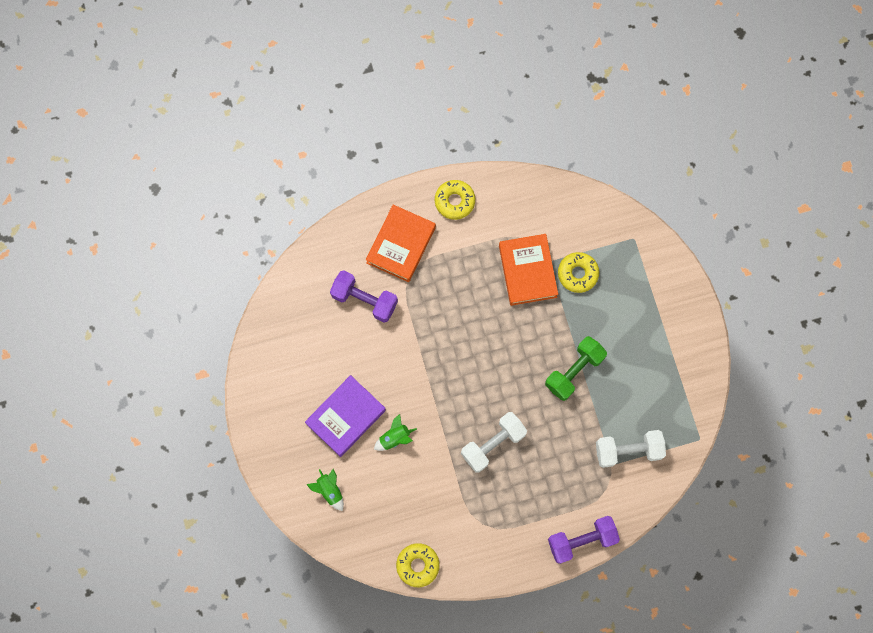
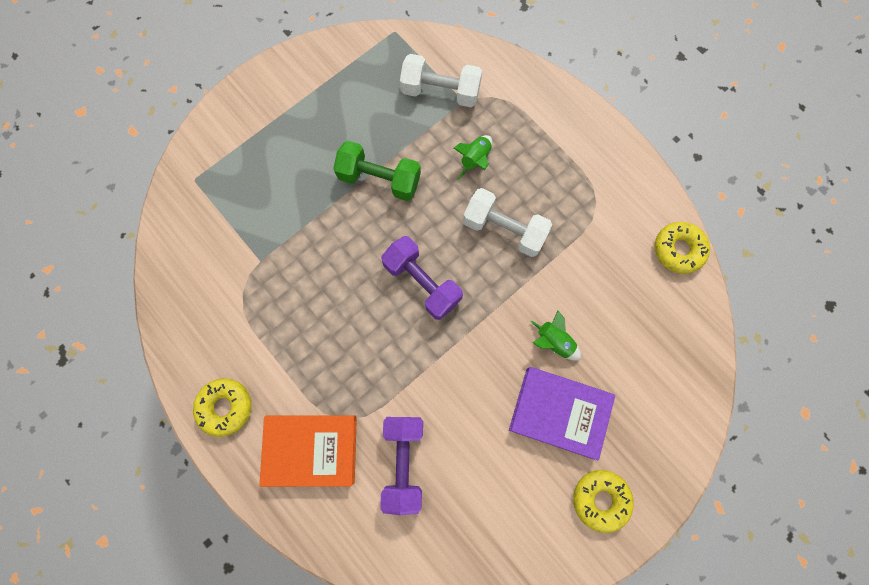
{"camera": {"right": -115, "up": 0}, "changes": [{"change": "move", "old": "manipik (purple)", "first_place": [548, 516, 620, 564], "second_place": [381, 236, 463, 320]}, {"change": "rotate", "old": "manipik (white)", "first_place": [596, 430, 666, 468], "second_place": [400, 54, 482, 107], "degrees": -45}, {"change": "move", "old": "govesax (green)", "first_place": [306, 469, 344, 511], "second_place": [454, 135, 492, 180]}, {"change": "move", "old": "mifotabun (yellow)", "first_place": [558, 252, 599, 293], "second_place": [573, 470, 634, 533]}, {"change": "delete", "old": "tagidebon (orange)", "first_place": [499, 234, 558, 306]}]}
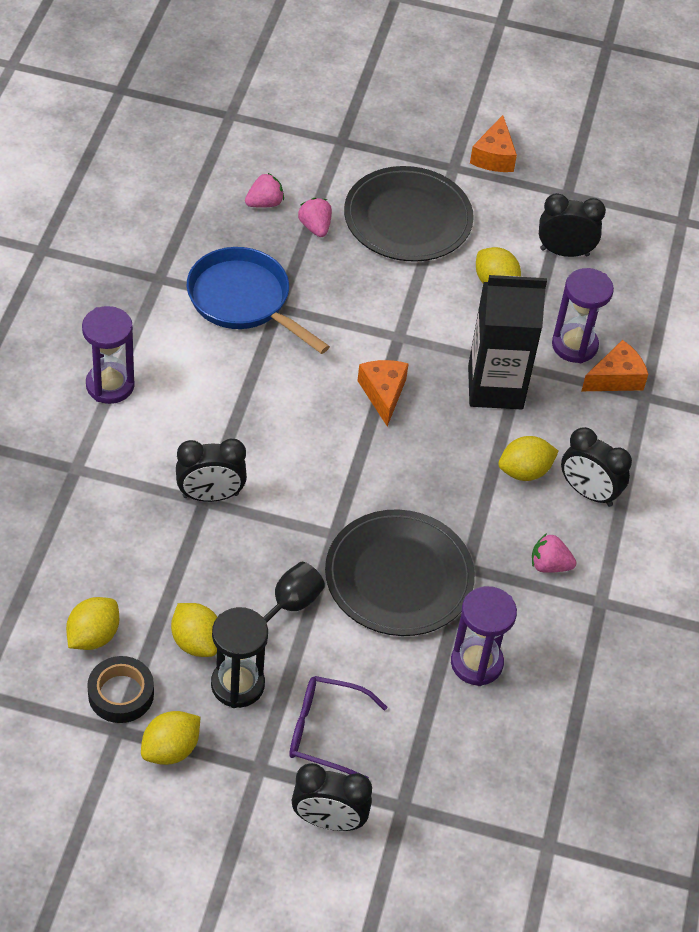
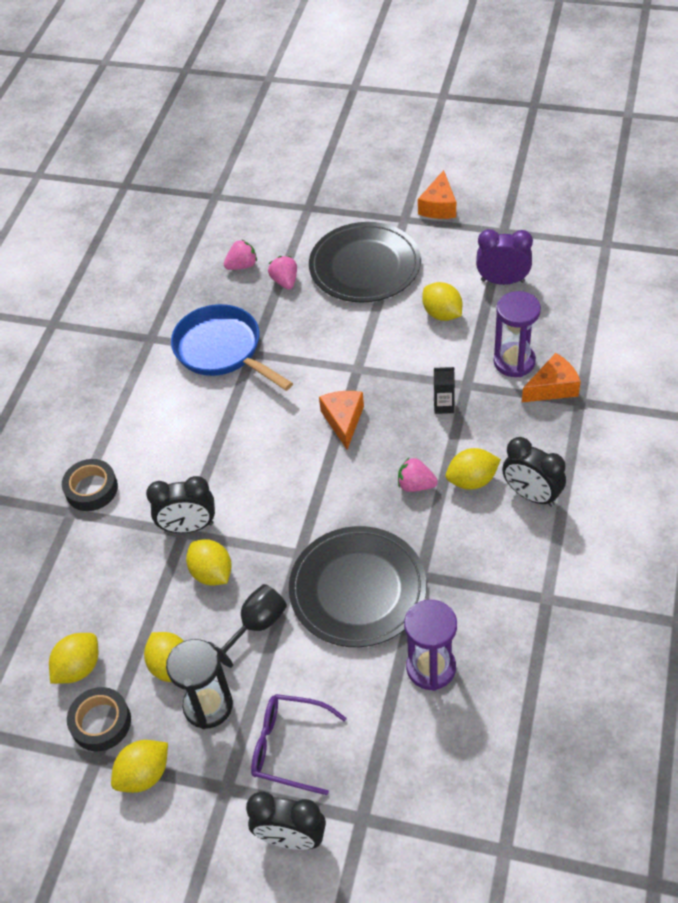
{"camera": {"right": 10, "up": 0}, "changes": [{"change": "insert", "new": "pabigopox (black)", "second_place": [62, 459, 118, 511]}, {"change": "insert", "new": "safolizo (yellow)", "second_place": [186, 539, 232, 586]}, {"change": "move", "old": "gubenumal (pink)", "first_place": [532, 533, 576, 573], "second_place": [398, 458, 438, 492]}, {"change": "resize", "old": "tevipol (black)", "first_place": [468, 275, 547, 409], "second_place": [434, 367, 455, 414], "factor": 0.4}, {"change": "recolor", "old": "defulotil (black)", "new": "defulotil (purple)", "first_place": [539, 193, 606, 257], "second_place": [476, 229, 533, 285]}, {"change": "delete", "old": "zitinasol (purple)", "first_place": [82, 306, 135, 404]}]}
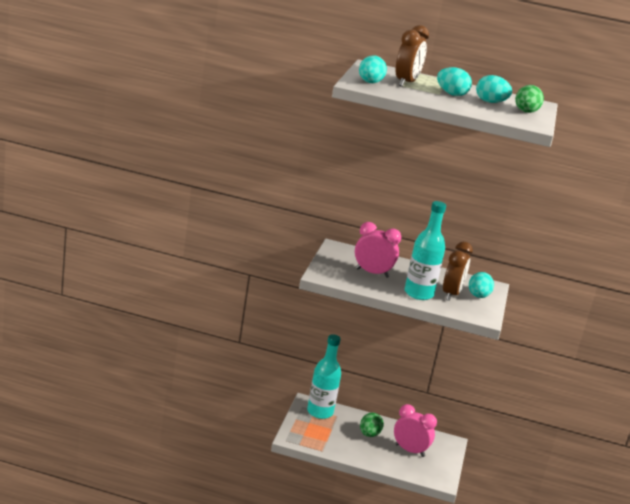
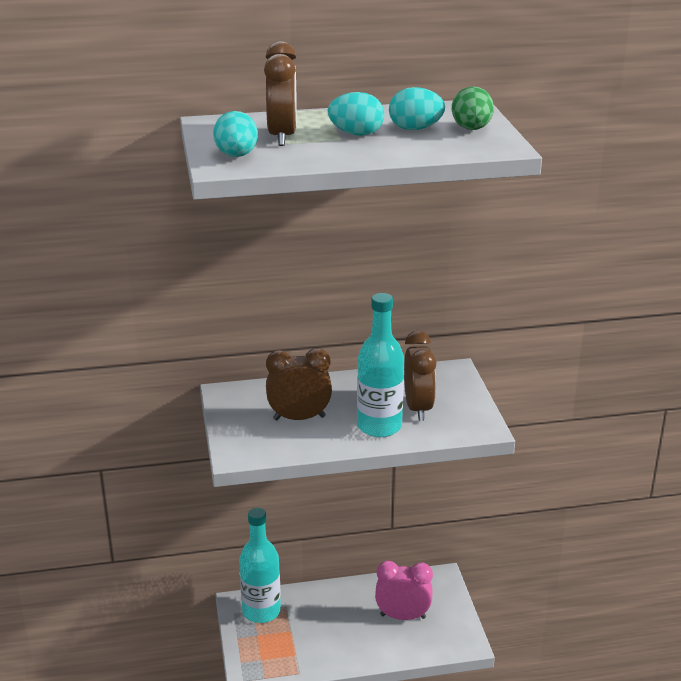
{"camera": {"right": -20, "up": 5}, "changes": [{"change": "recolor", "old": "defulotil (pink)", "new": "defulotil (brown)", "first_place": [355, 222, 401, 278], "second_place": [266, 348, 332, 420]}, {"change": "delete", "old": "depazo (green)", "first_place": [360, 412, 384, 437]}, {"change": "delete", "old": "depazo (turquoise)", "first_place": [469, 272, 494, 298]}]}
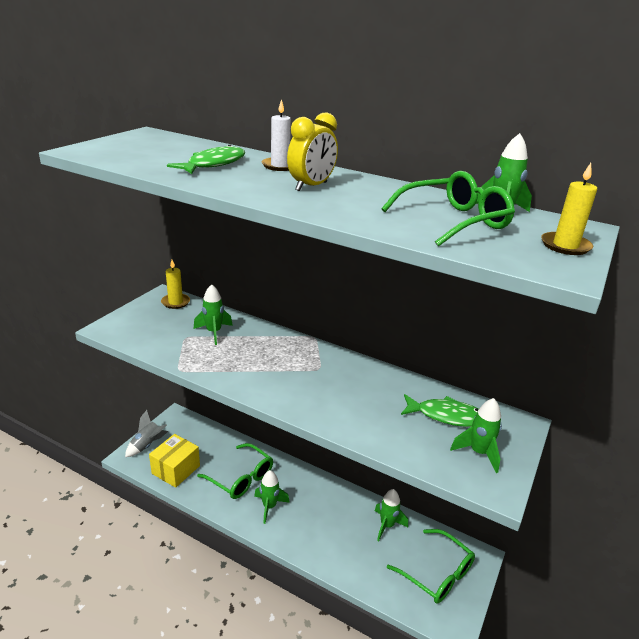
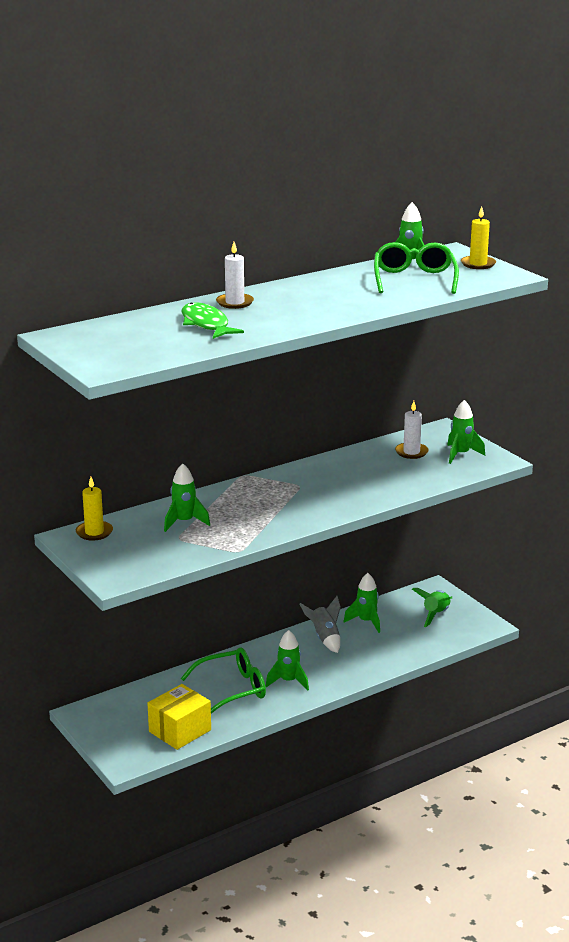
{"camera": {"right": -60, "up": -5}, "changes": [{"change": "rotate", "old": "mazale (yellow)", "first_place": [149, 434, 200, 488], "second_place": [147, 684, 211, 750], "degrees": 75}, {"change": "move", "old": "govesax (grey)", "first_place": [125, 410, 168, 457], "second_place": [299, 596, 341, 653]}, {"change": "replace", "old": "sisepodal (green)", "new": "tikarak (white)", "first_place": [401, 394, 479, 427], "second_place": [395, 401, 429, 459]}, {"change": "replace", "old": "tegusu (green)", "new": "govesax (green)", "first_place": [387, 529, 475, 604], "second_place": [412, 588, 452, 627]}, {"change": "delete", "old": "defulotil (yellow)", "first_place": [287, 112, 338, 191]}]}
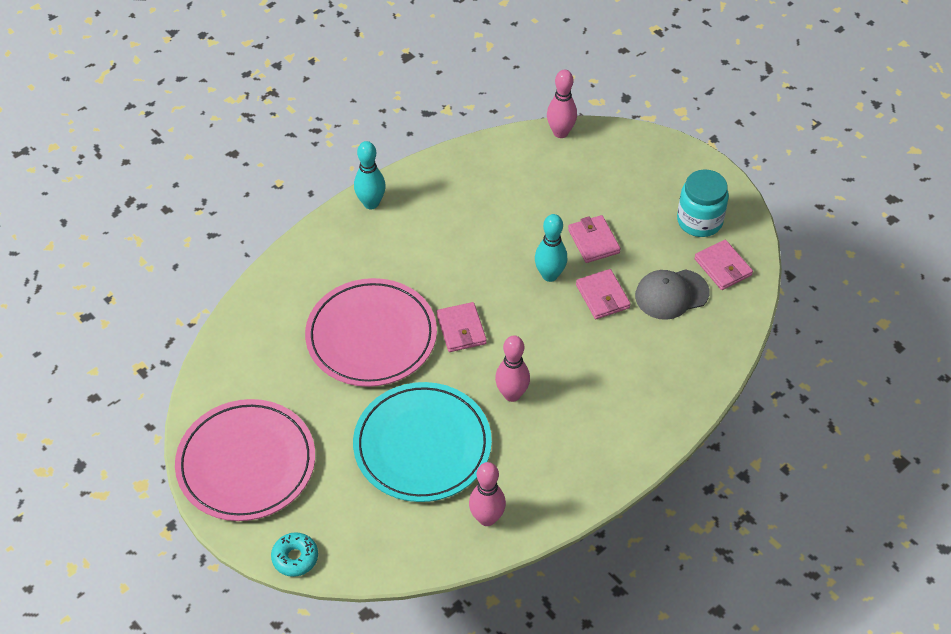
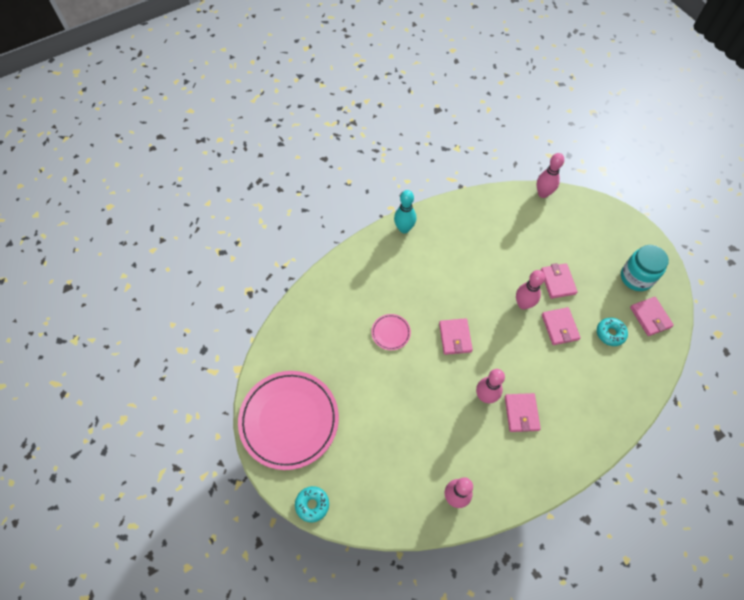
{"camera": {"right": 10, "up": 10}, "changes": [{"change": "resize", "old": "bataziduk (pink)", "first_place": [305, 278, 437, 387], "second_place": [371, 314, 411, 350], "factor": 0.42}, {"change": "insert", "new": "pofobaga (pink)", "second_place": [505, 393, 541, 432]}, {"change": "recolor", "old": "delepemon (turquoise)", "new": "delepemon (pink)", "first_place": [535, 214, 567, 282], "second_place": [516, 270, 545, 310]}, {"change": "replace", "old": "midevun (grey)", "new": "mifotabun (turquoise)", "first_place": [635, 269, 709, 320], "second_place": [597, 318, 628, 346]}, {"change": "delete", "old": "bataziduk (turquoise)", "first_place": [353, 382, 492, 502]}]}
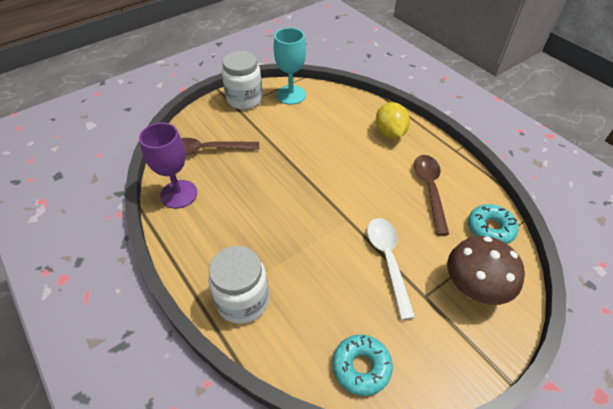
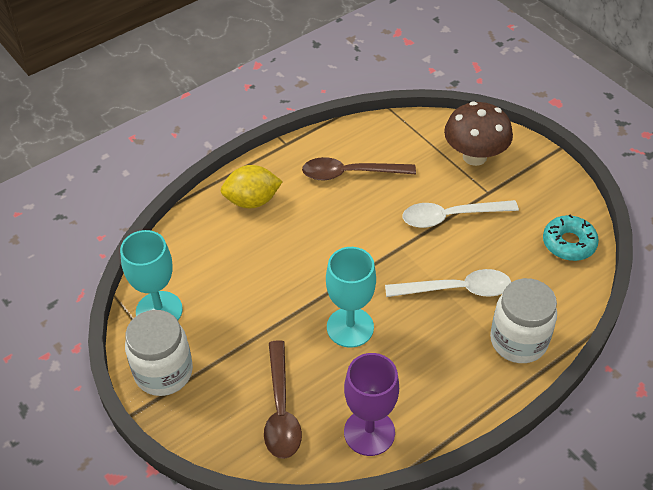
{"camera": {"right": -90, "up": 0}, "changes": [{"change": "insert", "new": "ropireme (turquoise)", "second_place": [326, 247, 376, 348]}, {"change": "insert", "new": "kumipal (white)", "second_place": [385, 269, 511, 297]}, {"change": "delete", "old": "mifotabun (turquoise)", "first_place": [468, 204, 518, 244]}]}
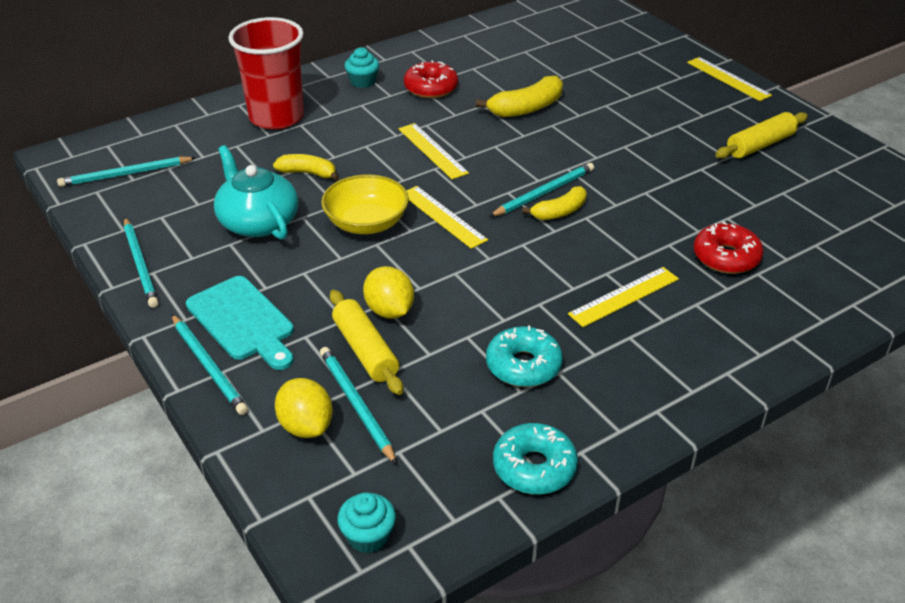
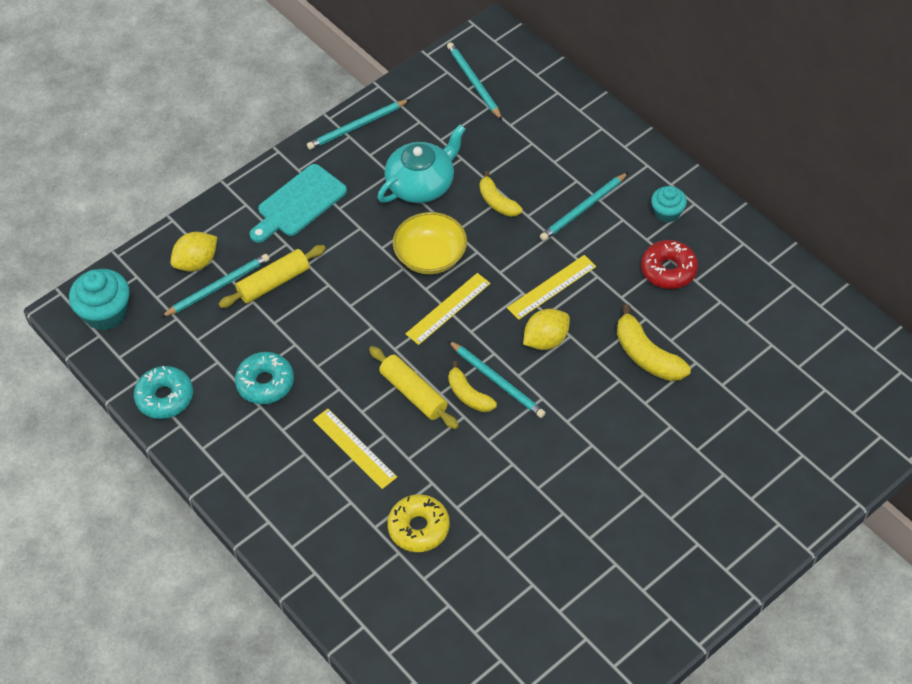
{"camera": {"right": 85, "up": 15}, "changes": [{"change": "resize", "old": "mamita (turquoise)", "first_place": [337, 492, 396, 553], "second_place": [69, 269, 130, 330], "factor": 1.64}, {"change": "move", "old": "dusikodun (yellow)", "first_place": [715, 112, 808, 159], "second_place": [369, 346, 459, 429]}, {"change": "recolor", "old": "mifotabun (red)", "new": "mifotabun (yellow)", "first_place": [693, 221, 764, 274], "second_place": [387, 494, 450, 552]}, {"change": "rotate", "old": "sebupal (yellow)", "first_place": [273, 154, 339, 180], "second_place": [480, 171, 523, 217], "degrees": 135}, {"change": "move", "old": "safolizo (yellow)", "first_place": [363, 266, 414, 318], "second_place": [523, 309, 570, 350]}, {"change": "move", "old": "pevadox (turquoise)", "first_place": [172, 314, 248, 415], "second_place": [540, 172, 628, 241]}, {"change": "delete", "old": "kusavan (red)", "first_place": [228, 17, 304, 129]}, {"change": "delete", "old": "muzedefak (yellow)", "first_place": [687, 57, 772, 101]}]}
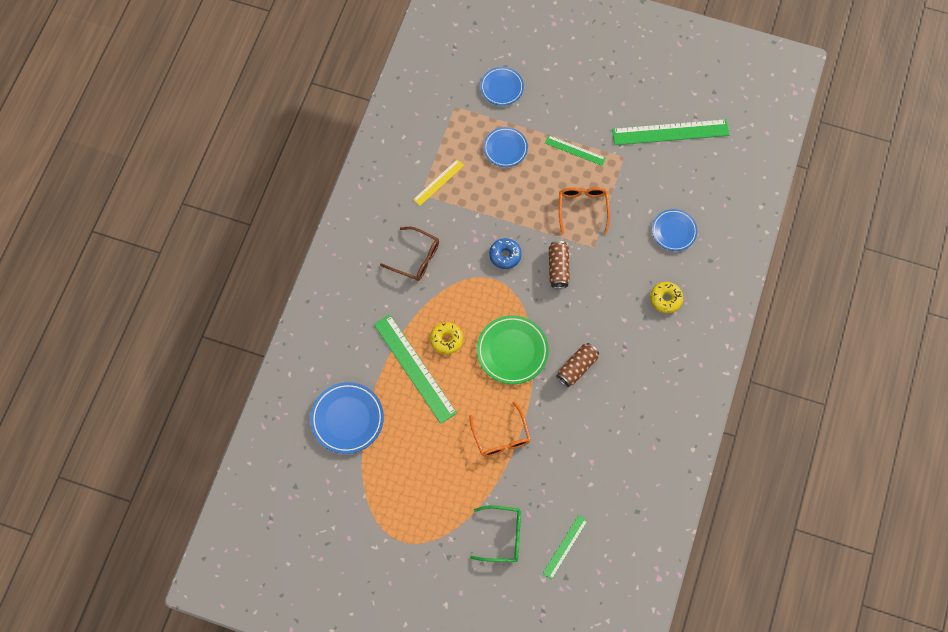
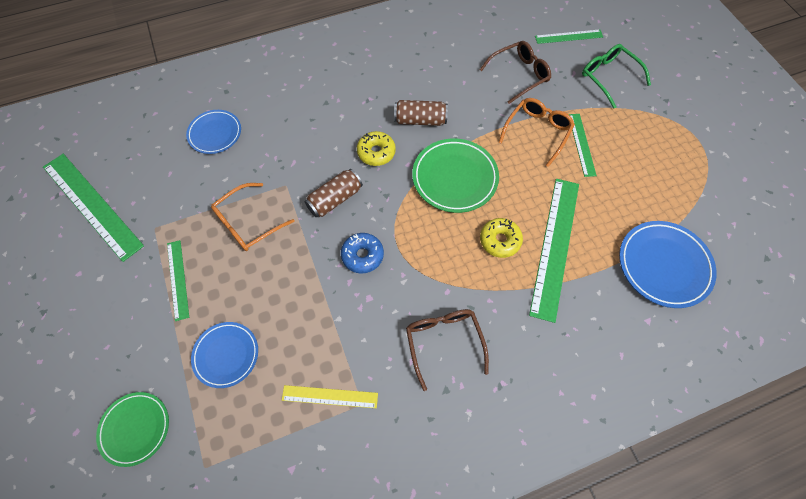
{"camera": {"right": -130, "up": -5}, "changes": [{"change": "recolor", "old": "bataziduk (blue)", "new": "bataziduk (green)", "first_place": [480, 67, 524, 106], "second_place": [96, 392, 169, 467]}, {"change": "move", "old": "mifotabun (yellow)", "first_place": [650, 282, 683, 313], "second_place": [357, 131, 396, 166]}, {"change": "insert", "new": "tegusu (brown)", "second_place": [480, 41, 551, 104]}, {"change": "insert", "new": "muzedefak (green)", "second_place": [569, 114, 597, 177]}]}
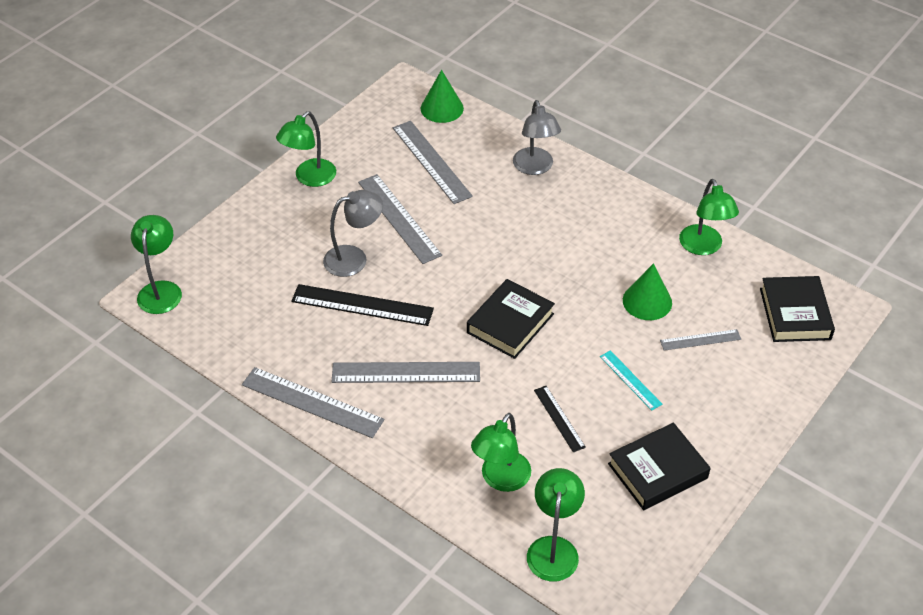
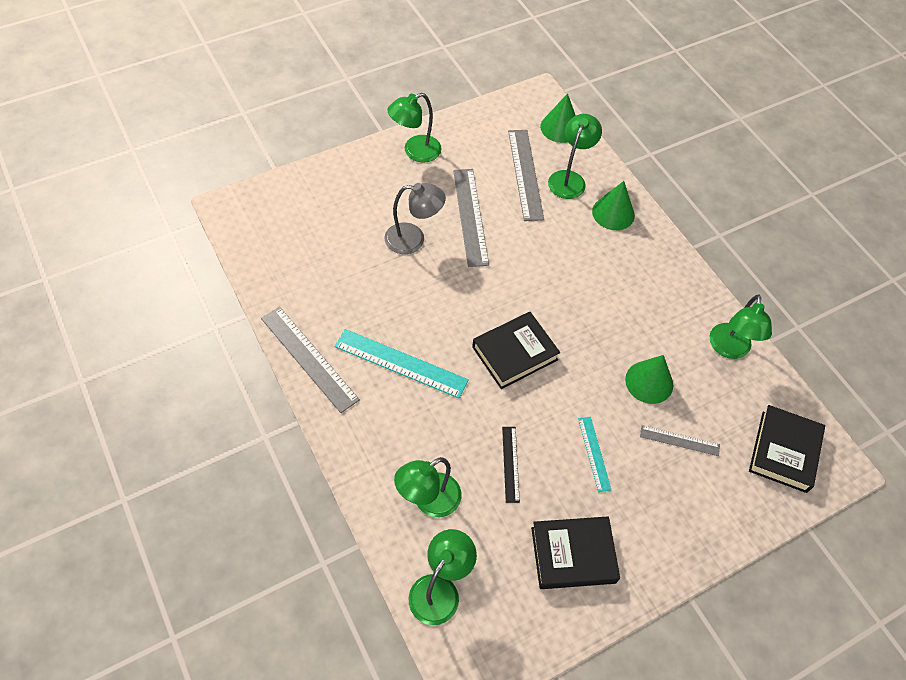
{"camera": {"right": 20, "up": 10}, "changes": [{"change": "recolor", "old": "muzedefak (grey)", "new": "muzedefak (turquoise)", "first_place": [332, 362, 480, 383], "second_place": [335, 329, 469, 399]}, {"change": "move", "old": "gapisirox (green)", "first_place": [131, 215, 182, 314], "second_place": [548, 114, 602, 199]}, {"change": "replace", "old": "gapisirox (grey)", "new": "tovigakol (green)", "first_place": [513, 100, 561, 175], "second_place": [592, 181, 635, 230]}, {"change": "delete", "old": "muzedefak (black)", "first_place": [291, 284, 434, 326]}]}
